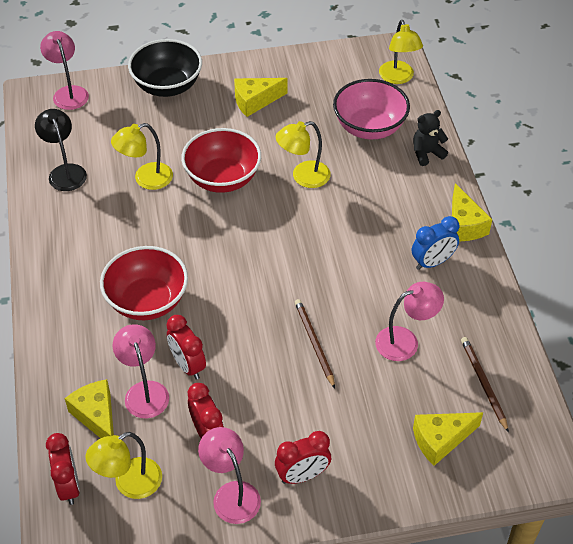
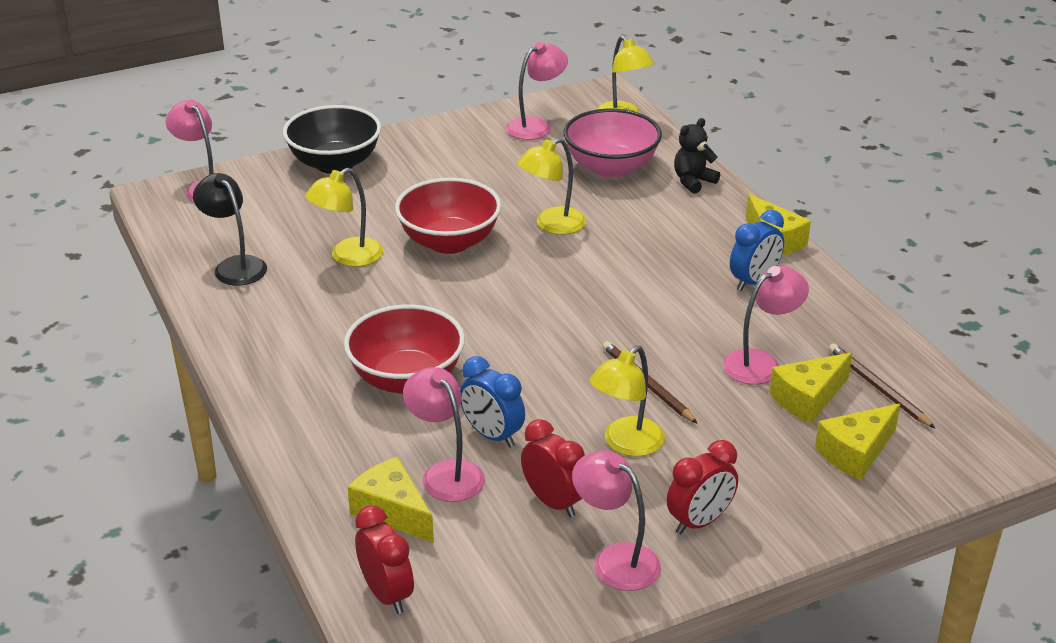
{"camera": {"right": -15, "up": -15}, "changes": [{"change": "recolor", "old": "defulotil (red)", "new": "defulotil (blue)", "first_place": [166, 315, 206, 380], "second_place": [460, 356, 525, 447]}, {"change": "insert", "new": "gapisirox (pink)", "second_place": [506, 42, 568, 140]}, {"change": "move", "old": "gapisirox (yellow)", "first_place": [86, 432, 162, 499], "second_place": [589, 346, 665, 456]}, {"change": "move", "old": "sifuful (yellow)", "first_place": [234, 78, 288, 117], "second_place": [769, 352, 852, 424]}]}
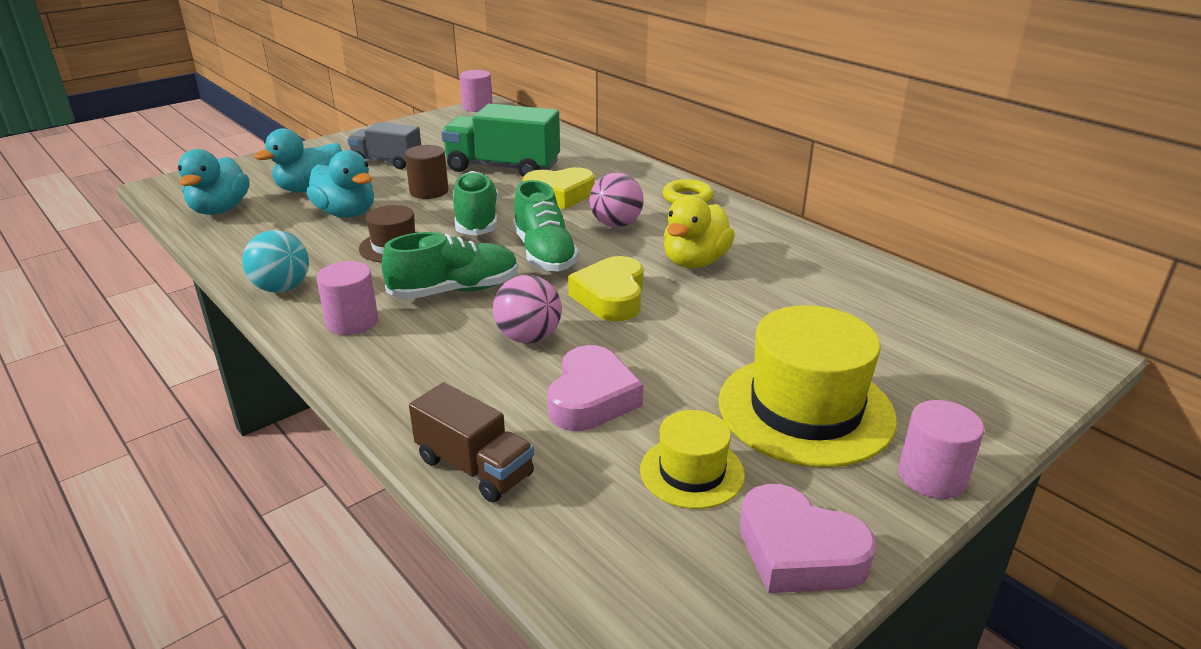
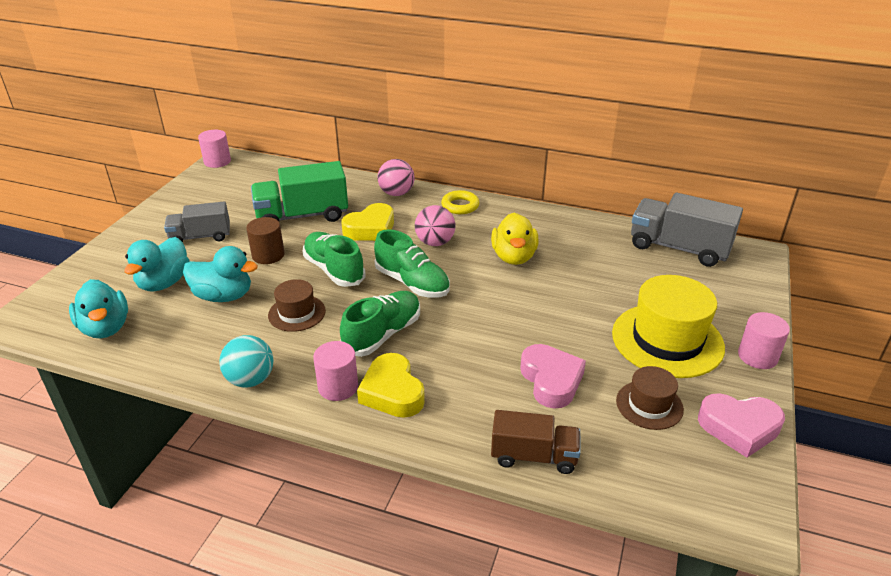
{"camera": {"right": -30, "up": 5}, "changes": [{"change": "move", "old": "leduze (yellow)", "first_place": [568, 256, 644, 321], "second_place": [357, 353, 425, 418]}, {"change": "move", "old": "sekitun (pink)", "first_place": [493, 275, 562, 343], "second_place": [377, 159, 415, 196]}, {"change": "recolor", "old": "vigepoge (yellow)", "new": "vigepoge (brown)", "first_place": [640, 410, 745, 509], "second_place": [616, 366, 684, 430]}, {"change": "insert", "new": "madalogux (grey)", "second_place": [631, 193, 743, 267]}]}
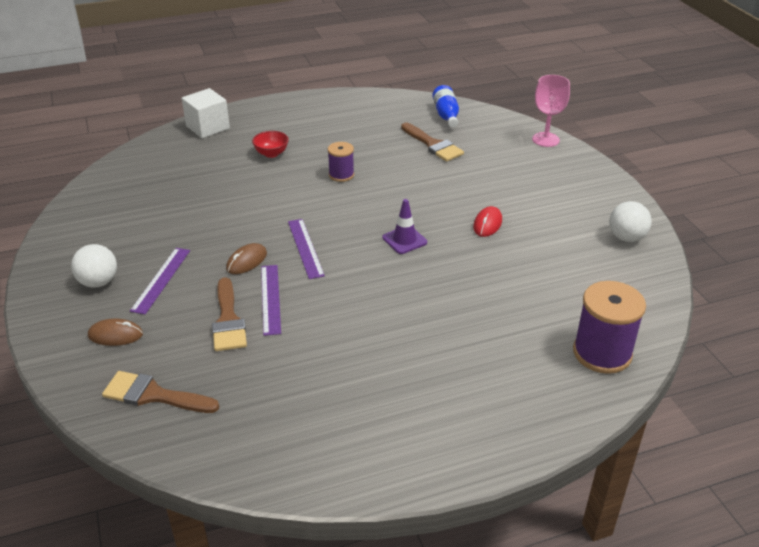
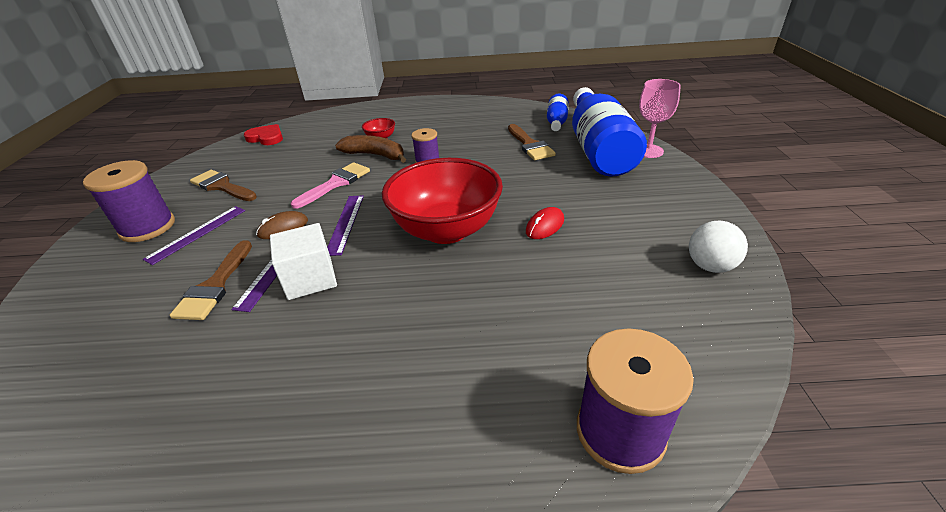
{"camera": {"right": 20, "up": 0}, "changes": [{"change": "replace", "old": "sekitun (white)", "new": "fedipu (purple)", "first_place": [71, 244, 117, 288], "second_place": [83, 160, 175, 242]}, {"change": "move", "old": "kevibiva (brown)", "first_place": [102, 371, 219, 413], "second_place": [190, 170, 257, 201]}, {"change": "insert", "new": "leduze (red)", "second_place": [244, 124, 283, 145]}, {"change": "move", "old": "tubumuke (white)", "first_place": [181, 88, 230, 138], "second_place": [270, 223, 337, 300]}, {"change": "insert", "new": "kevibiva (pink)", "second_place": [291, 162, 370, 209]}, {"change": "insert", "new": "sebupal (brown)", "second_place": [335, 135, 406, 163]}, {"change": "replace", "old": "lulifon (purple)", "new": "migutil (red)", "first_place": [382, 199, 427, 254], "second_place": [382, 158, 503, 244]}, {"change": "insert", "new": "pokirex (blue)", "second_place": [572, 87, 647, 176]}, {"change": "delete", "old": "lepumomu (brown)", "first_place": [88, 319, 143, 346]}]}
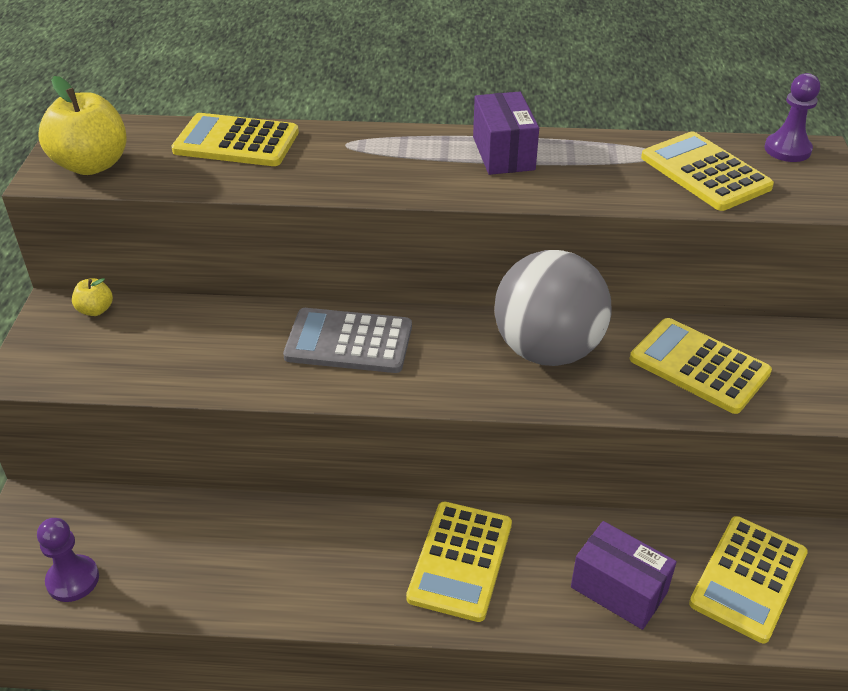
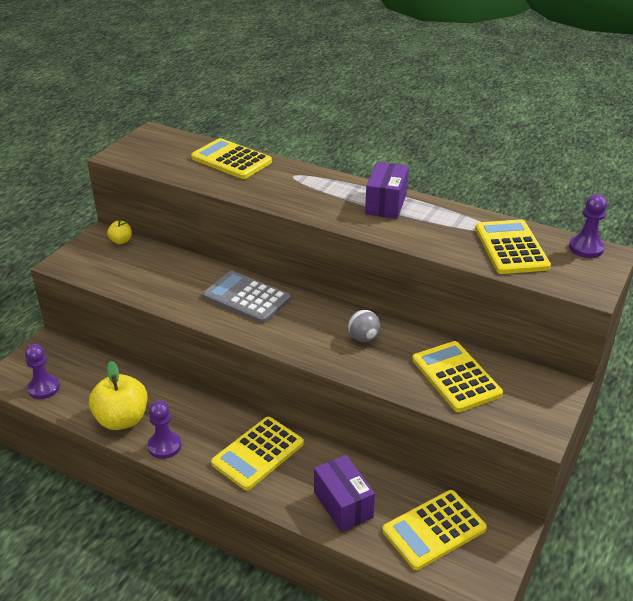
{"camera": {"right": 25, "up": -5}, "changes": [{"change": "move", "old": "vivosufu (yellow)", "first_place": [38, 76, 127, 175], "second_place": [89, 361, 147, 430]}, {"change": "insert", "new": "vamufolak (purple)", "second_place": [148, 400, 182, 459]}, {"change": "resize", "old": "sekitun (grey)", "first_place": [494, 250, 612, 366], "second_place": [348, 310, 380, 342], "factor": 0.42}]}
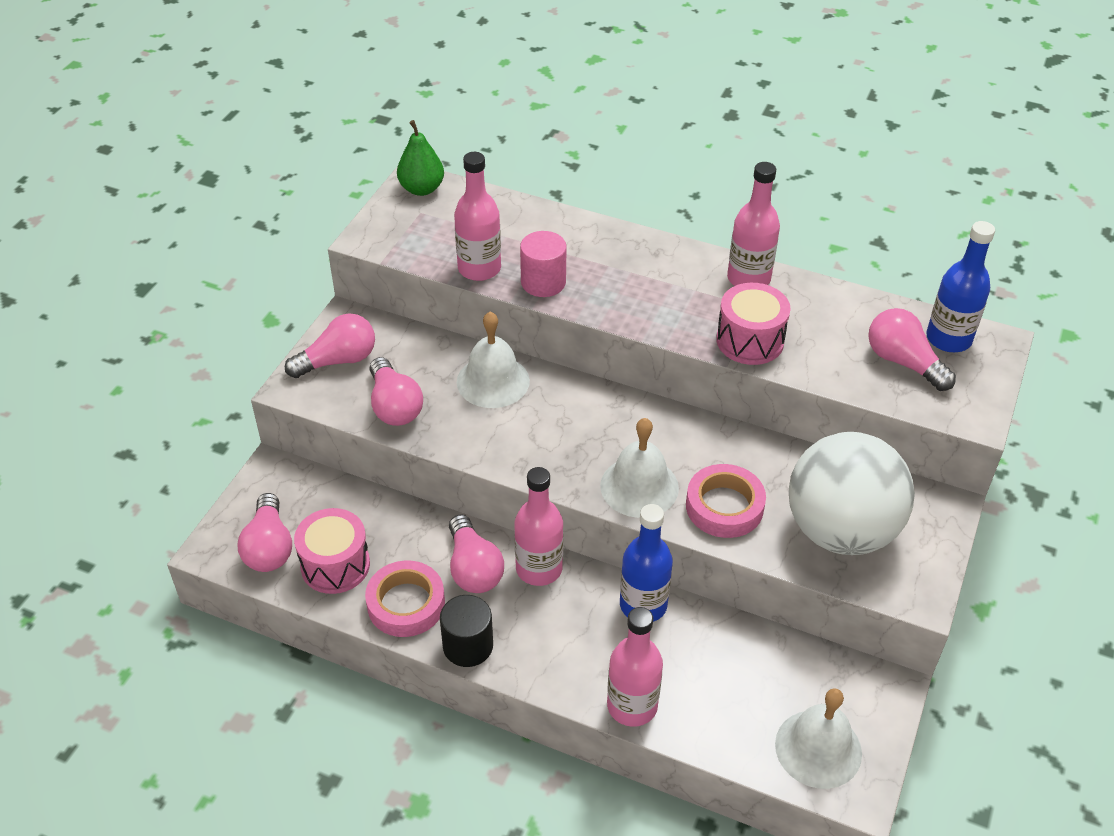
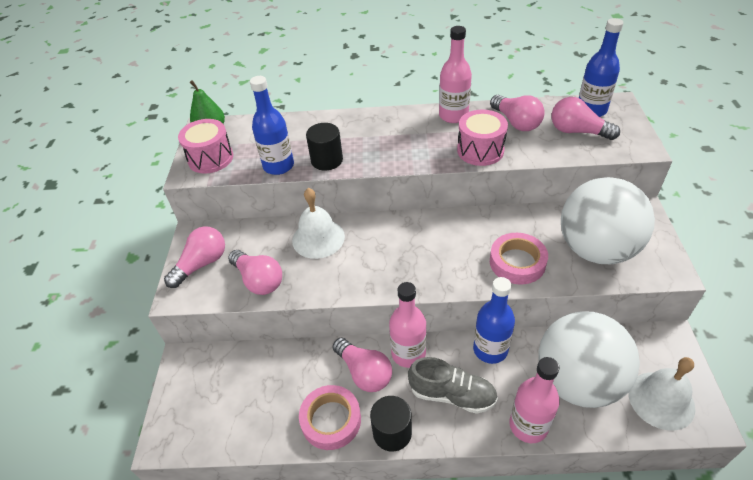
{"camera": {"right": -20, "up": 0}, "changes": [{"change": "move", "old": "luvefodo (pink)", "first_place": [294, 508, 370, 594], "second_place": [178, 119, 233, 173]}, {"change": "recolor", "old": "pokirex (pink)", "new": "pokirex (blue)", "first_place": [454, 152, 501, 281], "second_place": [250, 76, 294, 175]}, {"change": "recolor", "old": "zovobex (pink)", "new": "zovobex (black)", "first_place": [520, 231, 567, 297], "second_place": [306, 123, 343, 171]}, {"change": "insert", "new": "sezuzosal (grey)", "second_place": [408, 357, 498, 414]}, {"change": "move", "old": "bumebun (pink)", "first_place": [238, 493, 292, 572], "second_place": [490, 95, 545, 131]}, {"change": "insert", "new": "sekitun (white)", "second_place": [538, 311, 640, 408]}, {"change": "delete", "old": "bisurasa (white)", "first_place": [600, 418, 679, 518]}]}
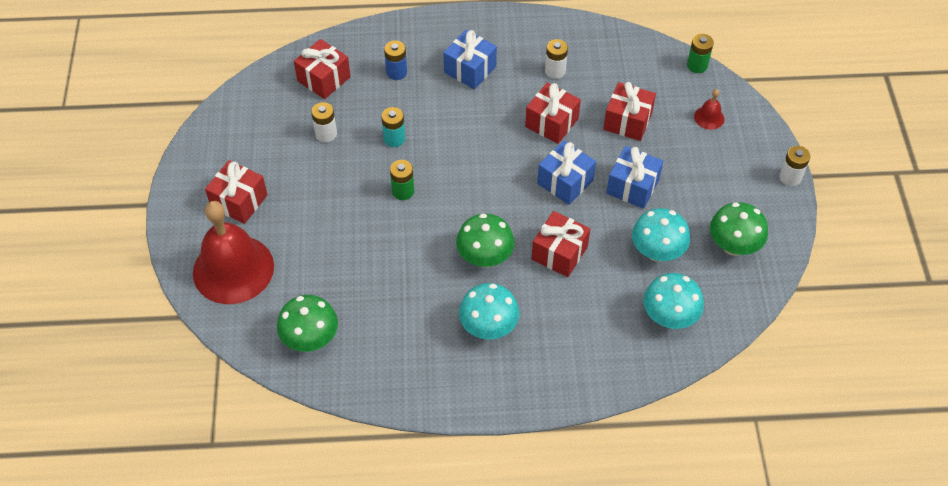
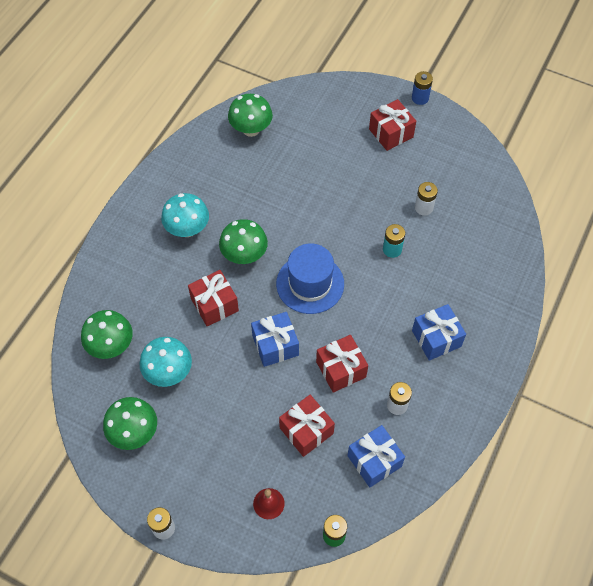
{"camera": {"right": 120, "up": 5}, "changes": [{"change": "recolor", "old": "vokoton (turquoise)", "new": "vokoton (green)", "first_place": [644, 273, 704, 329], "second_place": [81, 310, 133, 359]}, {"change": "insert", "new": "vigepoge (blue)", "second_place": [276, 243, 344, 314]}, {"change": "move", "old": "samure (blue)", "first_place": [606, 146, 663, 209], "second_place": [347, 425, 405, 487]}, {"change": "move", "old": "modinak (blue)", "first_place": [384, 40, 407, 80], "second_place": [412, 71, 433, 105]}, {"change": "delete", "old": "bisurasa (red)", "first_place": [193, 201, 274, 304]}, {"change": "delete", "old": "samure (red)", "first_place": [294, 39, 351, 99]}, {"change": "delete", "old": "modinak (green)", "first_place": [390, 160, 414, 200]}]}
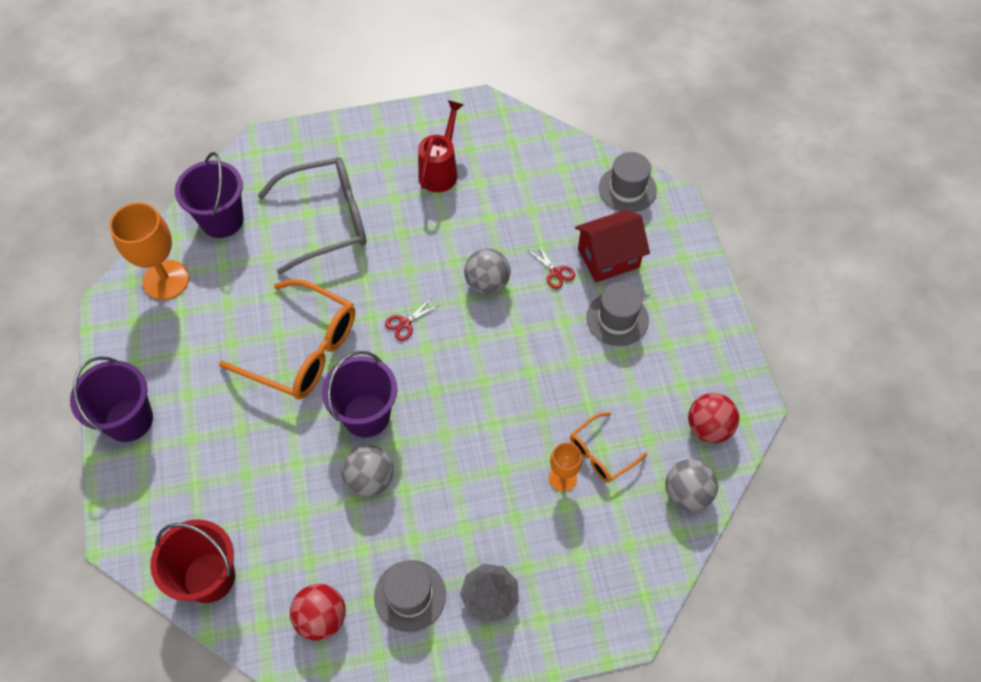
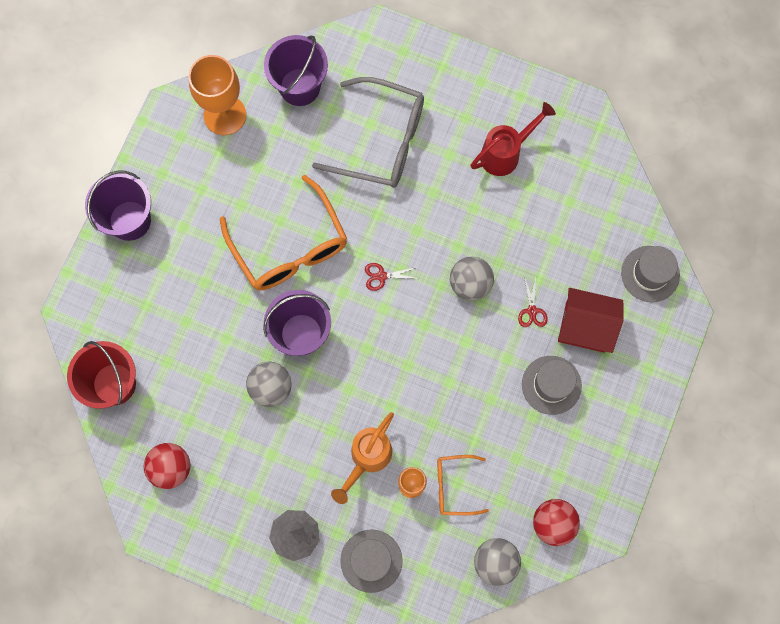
{"camera": {"right": 35, "up": 15}, "changes": [{"change": "insert", "new": "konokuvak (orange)", "second_place": [331, 412, 394, 504]}, {"change": "move", "old": "vigepoge (grey)", "first_place": [374, 560, 446, 632], "second_place": [340, 529, 403, 593]}]}
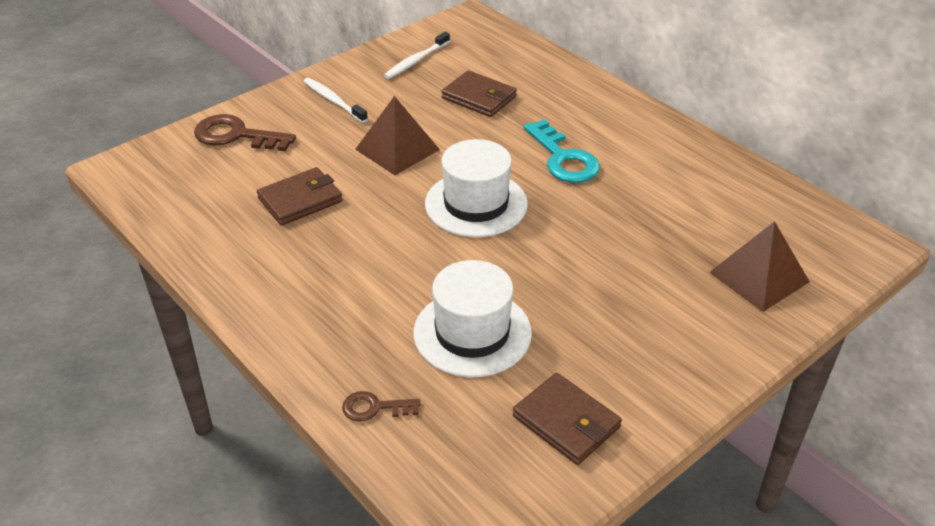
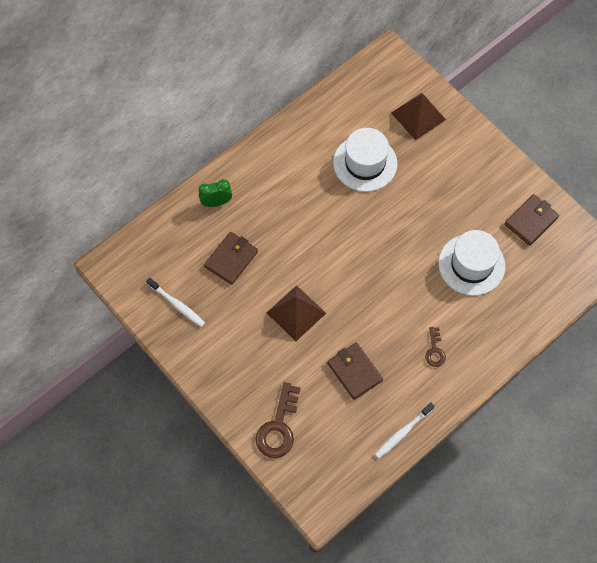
{"camera": {"right": -90, "up": 25}, "changes": [{"change": "insert", "new": "defulotil (green)", "second_place": [199, 179, 232, 207]}, {"change": "move", "old": "vigepoge (white)", "first_place": [425, 139, 528, 237], "second_place": [333, 128, 397, 192]}, {"change": "move", "old": "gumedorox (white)", "first_place": [303, 78, 368, 123], "second_place": [375, 402, 435, 458]}, {"change": "move", "old": "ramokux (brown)", "first_place": [342, 391, 420, 422], "second_place": [425, 327, 446, 367]}, {"change": "delete", "old": "ramokux (turquoise)", "first_place": [524, 119, 600, 183]}]}
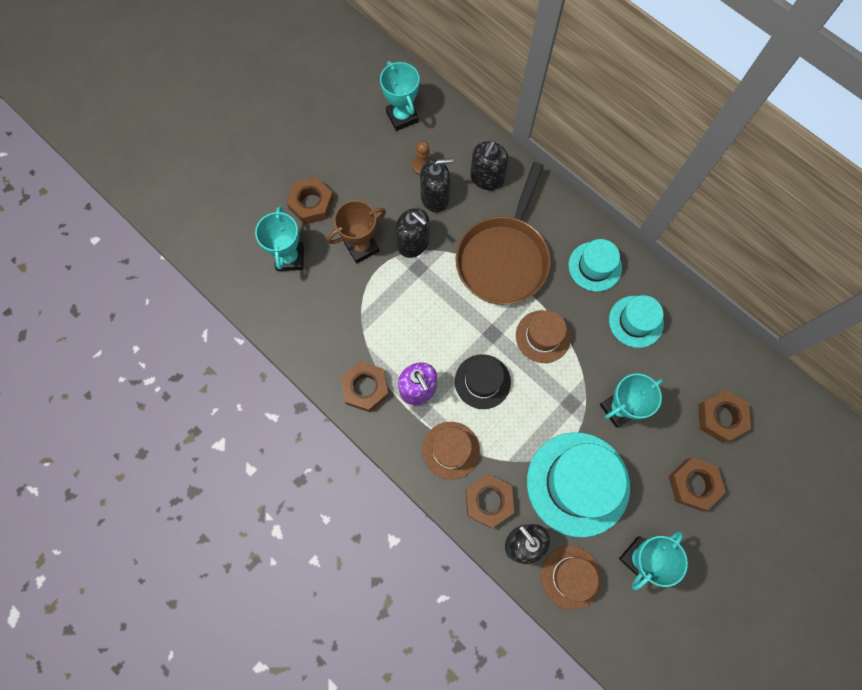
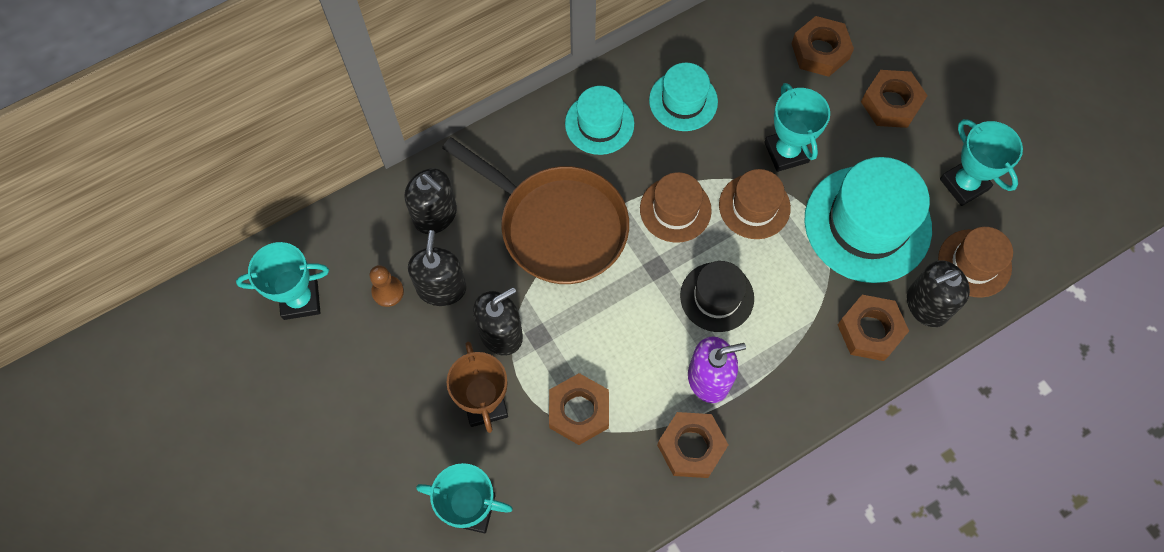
{"camera": {"right": -75, "up": -5}, "changes": [{"change": "move", "old": "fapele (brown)", "first_place": [286, 177, 334, 224], "second_place": [549, 373, 609, 445]}, {"change": "move", "old": "vigepoge (brown)", "first_place": [422, 422, 480, 480], "second_place": [719, 169, 791, 239]}]}
